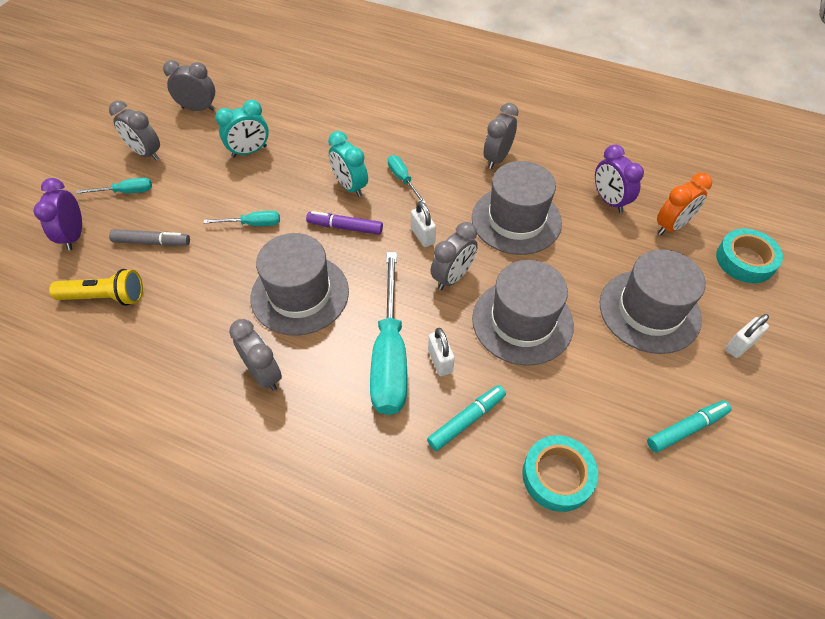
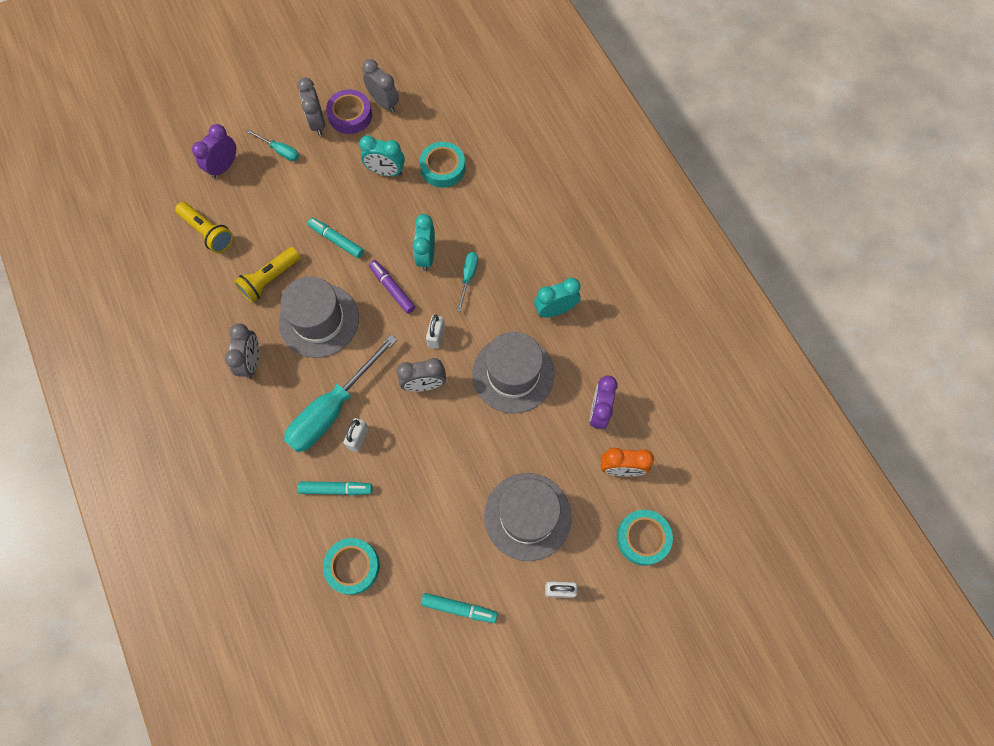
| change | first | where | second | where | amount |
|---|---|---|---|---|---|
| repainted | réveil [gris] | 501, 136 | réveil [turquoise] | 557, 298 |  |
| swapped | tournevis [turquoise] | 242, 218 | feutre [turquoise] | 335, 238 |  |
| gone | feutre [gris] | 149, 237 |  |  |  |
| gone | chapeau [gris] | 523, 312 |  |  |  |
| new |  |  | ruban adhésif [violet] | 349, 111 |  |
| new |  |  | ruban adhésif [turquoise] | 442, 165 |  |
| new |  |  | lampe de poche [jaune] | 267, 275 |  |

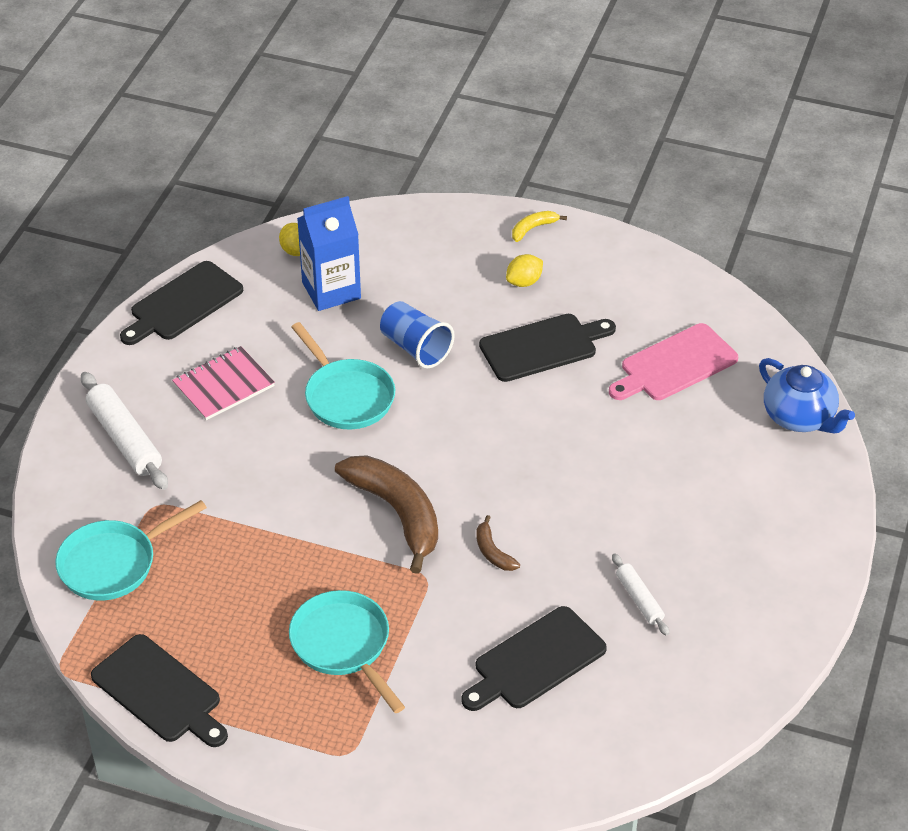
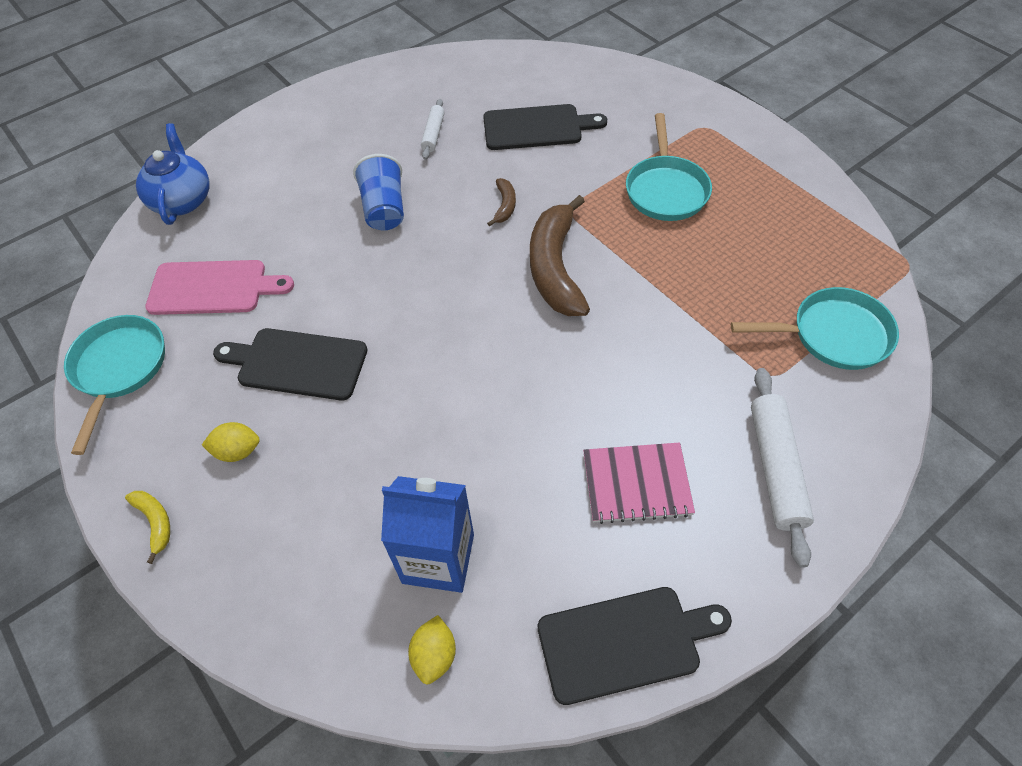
| change | first | where | second | where | amount |
|---|---|---|---|---|---|
| rotated | banane [jaune] | 539, 226 |  | 147, 527 | 120 degrees counterclockwise |
| shifted | gobelet [bleu] | 417, 335 |  | 378, 192 |  |
| shifted | poêle [turquoise] | 343, 375 |  | 114, 385 |  |
| gone | planche à découper [noir] | 159, 690 |  |  |  |

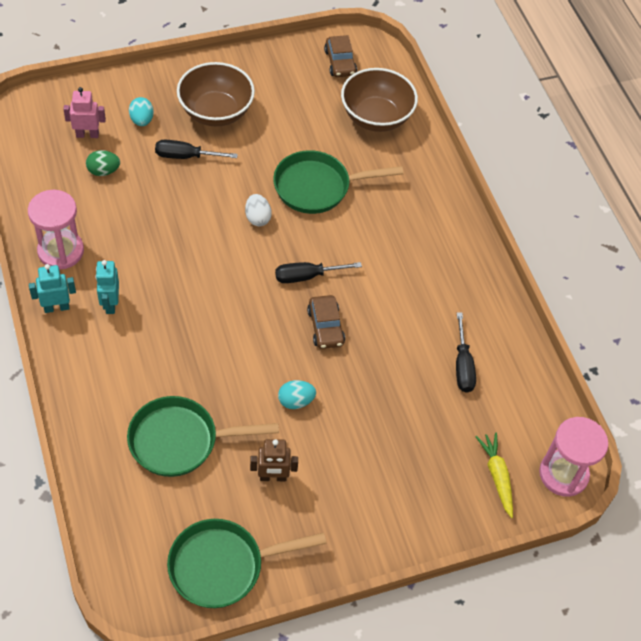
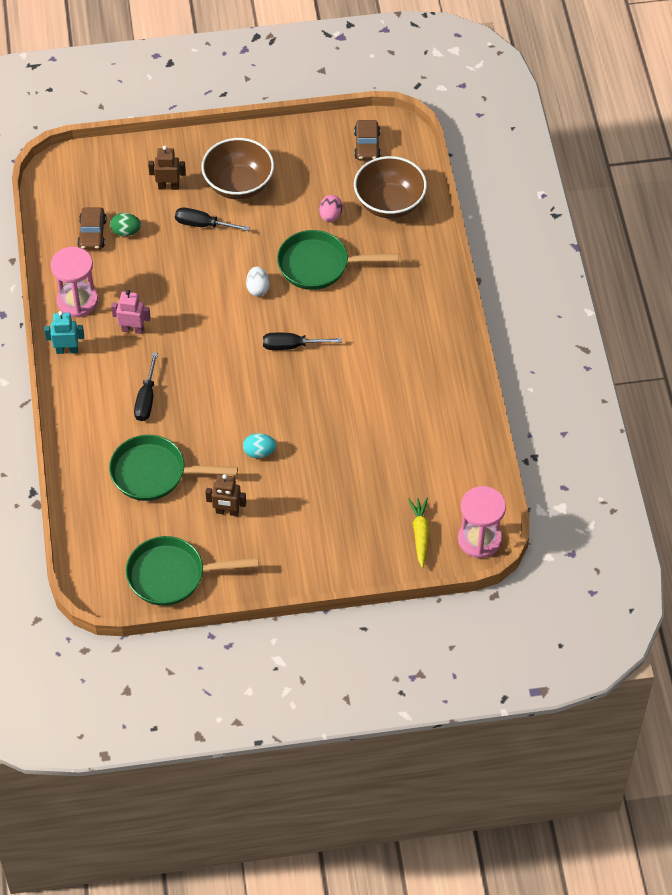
| change | first | where | second | where | amount |
|---|---|---|---|---|---|
| shifted | robot [rose] | 84, 112 |  | 131, 312 |  |
| swapped | œuf [turquoise] | 141, 111 | robot [marron] | 167, 168 |  |
| gone | robot [turquoise] | 107, 287 |  |  |  |
| shifted | voiture [marron] | 326, 322 |  | 92, 228 |  |
| shifted | tournevis [noir] | 466, 352 |  | 146, 387 |  |
| new |  |  | œuf [rose] | 331, 208 |  |

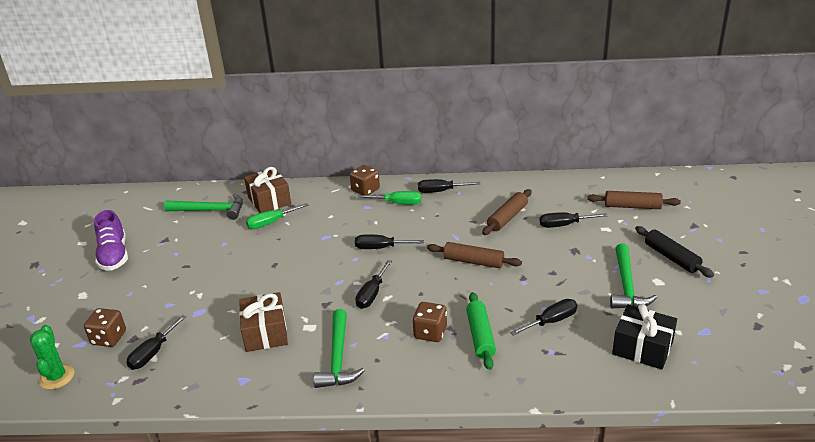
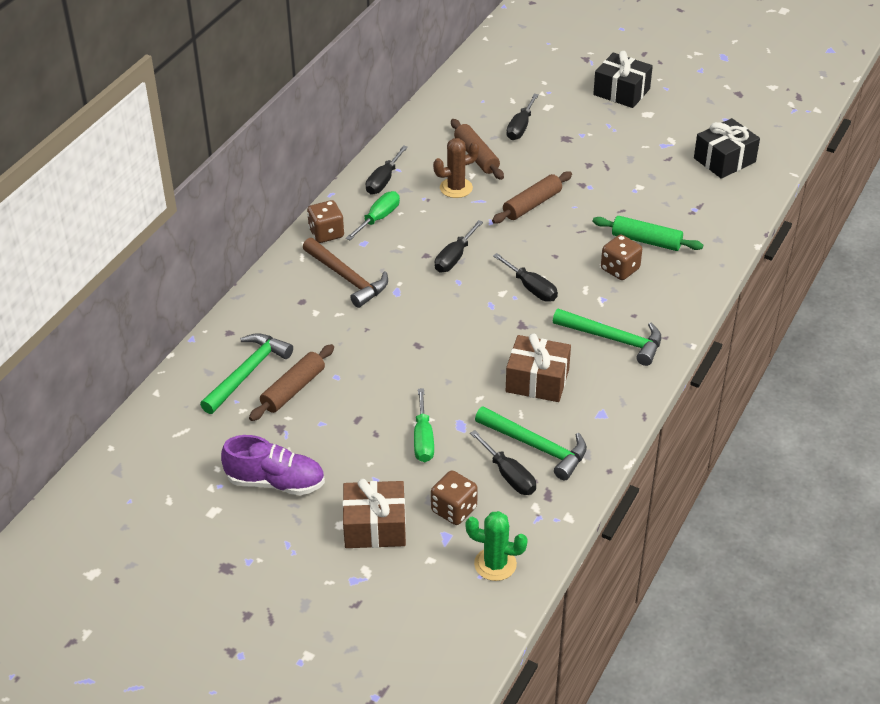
| change | first | where | second | where | amount |
|---|---|---|---|---|---|
| shifted | cadeau [marron] | 267, 190 |  | 374, 513 |  |
| shifted | rouleau à pâtisserie [marron] | 634, 200 |  | 291, 382 |  |
| shifted | tournevis [vert] | 277, 216 |  | 424, 425 |  |
| swapped | rouleau à pâtisserie [noir] | 674, 252 | cadeau [noir] | 623, 79 |  |
| shifted | marteau [vert] | 633, 275 |  | 531, 443 |  |
| gone | tournevis [noir] | 544, 317 |  |  |  |
| new |  |  | cactus [marron] | 456, 168 |  |
| new |  |  | marteau [marron] | 345, 273 |  |

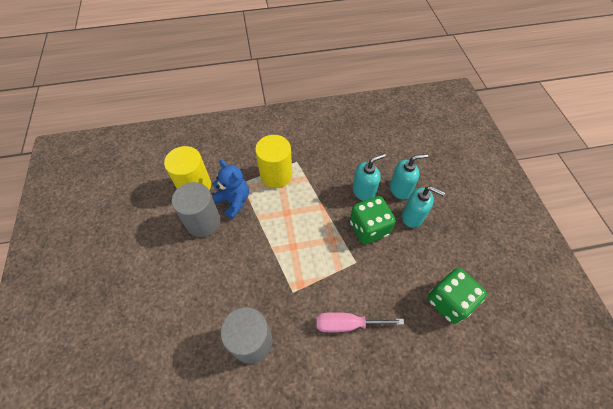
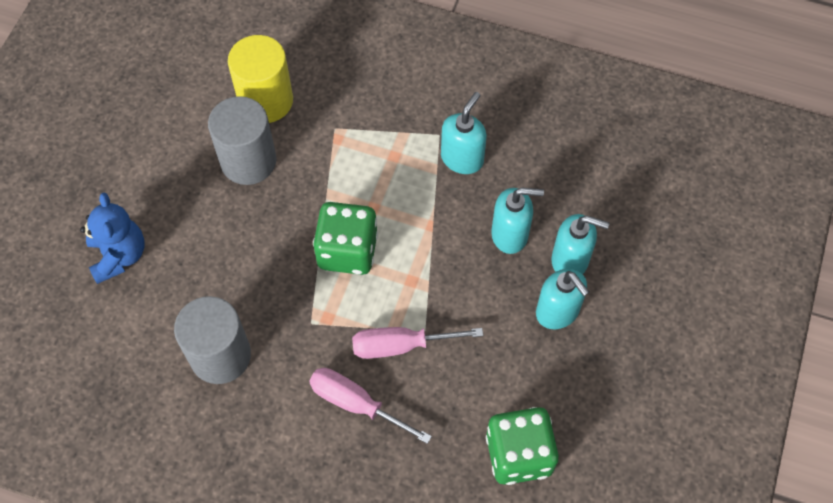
| change | first | where | second | where | amount |
|---|---|---|---|---|---|
| gone | cylindre [jaune] | 273, 161 |  |  |  |
| shifted | ours en peluche [bleu] | 230, 189 |  | 112, 238 |  |
| shifted | dé [vert] | 373, 220 |  | 345, 238 |  |
| new |  |  | distributeur de savon [turquoise] | 464, 133 |  |
| new |  |  | tournevis [rose] | 417, 343 |  |

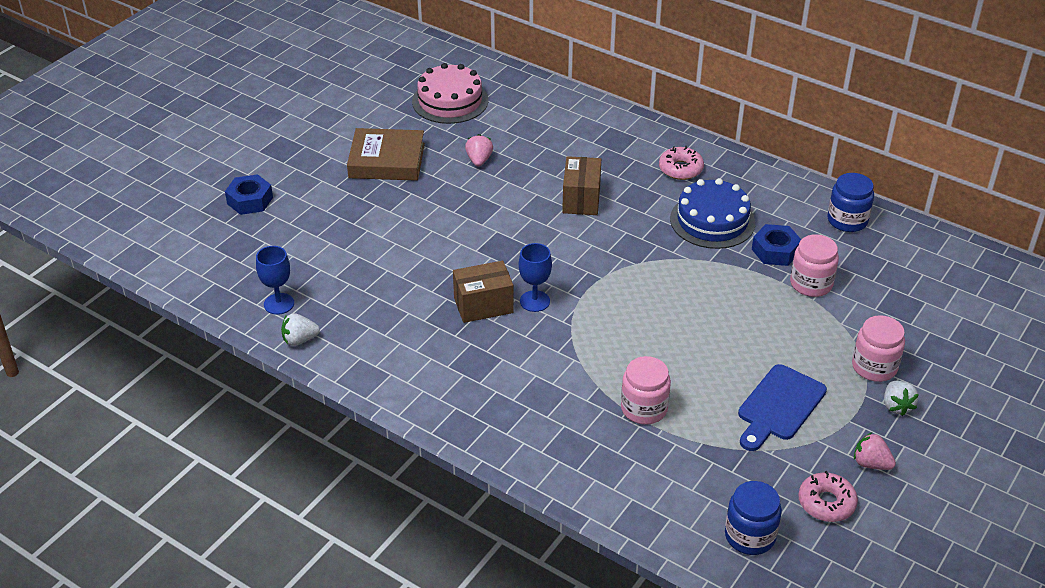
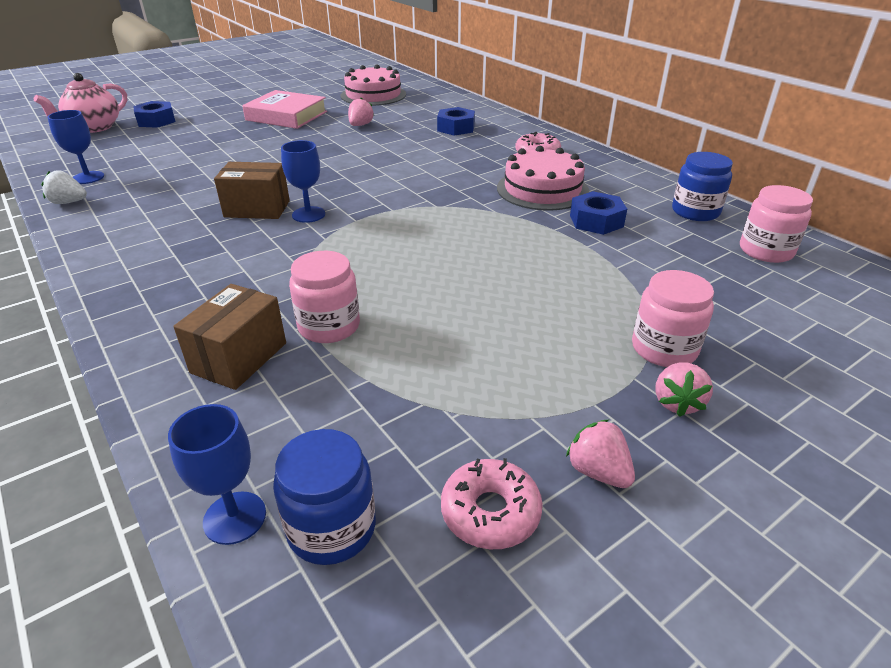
| change | first | where | second | where | amount |
|---|---|---|---|---|---|
| repainted | livre [marron] | 386, 154 | livre [rose] | 284, 109 |  |
| shifted | boîte [marron] | 581, 185 |  | 229, 337 |  |
| repainted | gâteau [bleu] | 712, 213 | gâteau [rose] | 543, 178 |  |
| shifted | bocal [rose] | 814, 265 |  | 776, 224 |  |
| gone | planche à découper [bleu] | 782, 407 |  |  |  |
| repainted | fraise [blanc] | 901, 398 | fraise [rose] | 684, 389 |  |
| new |  |  | théière [rose] | 80, 103 |  |
| new |  |  | écrou [bleu] | 456, 121 |  |
| new |  |  | verre à pied [bleu] | 217, 474 |  |

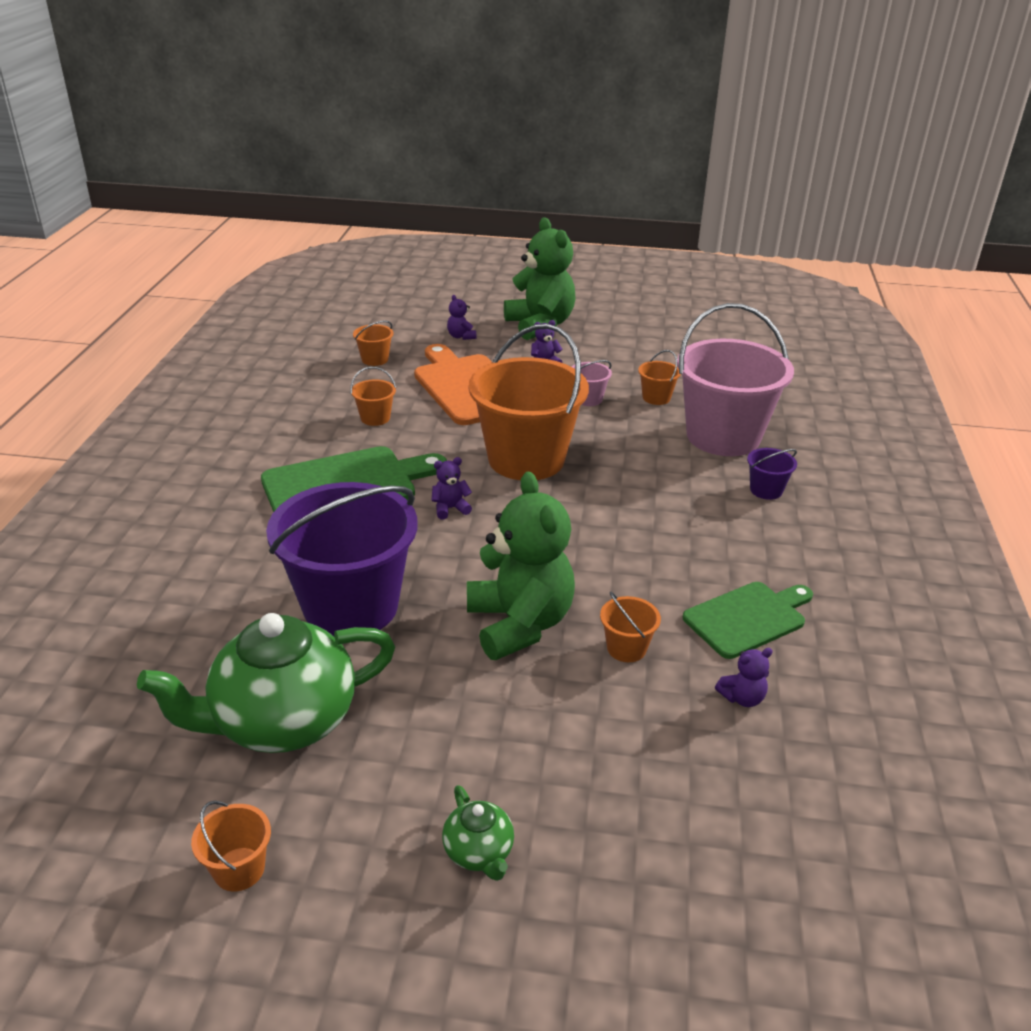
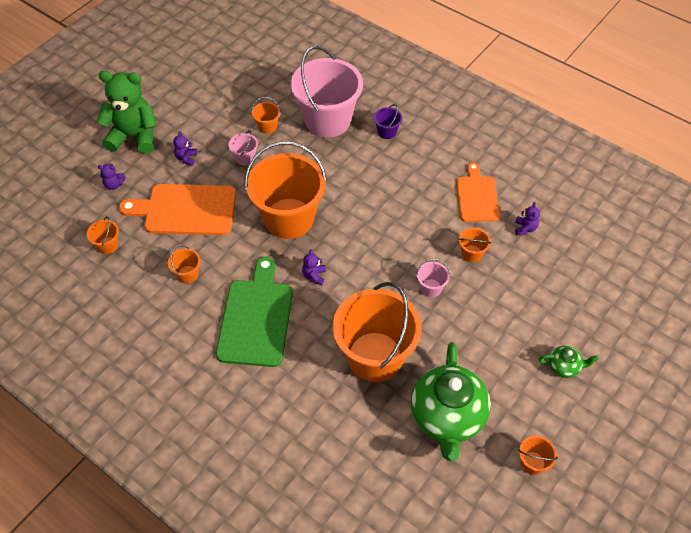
| change | first | where | second | where | amount |
|---|---|---|---|---|---|
| swapped | ours en peluche [vert] | 521, 565 | seau [rose] | 433, 278 |  |
| repainted | seau [violet] | 341, 559 | seau [orange] | 377, 332 |  |
| repainted | planche à découper [vert] | 748, 620 | planche à découper [orange] | 478, 192 |  |

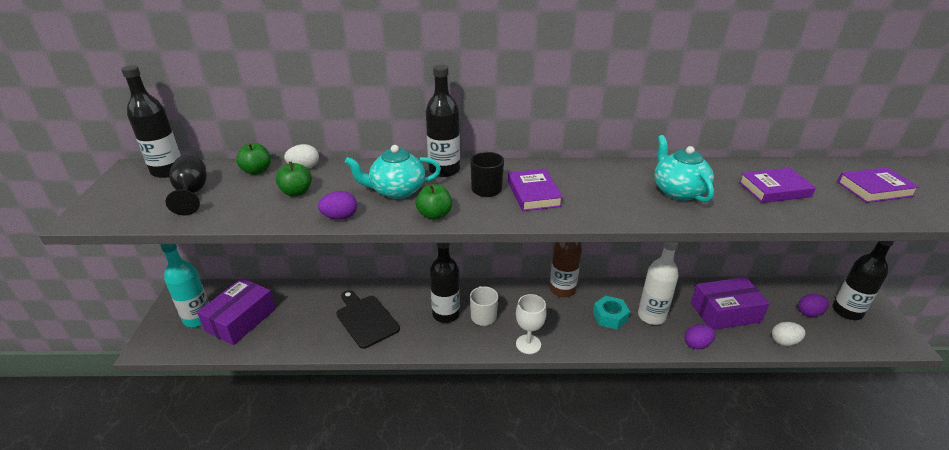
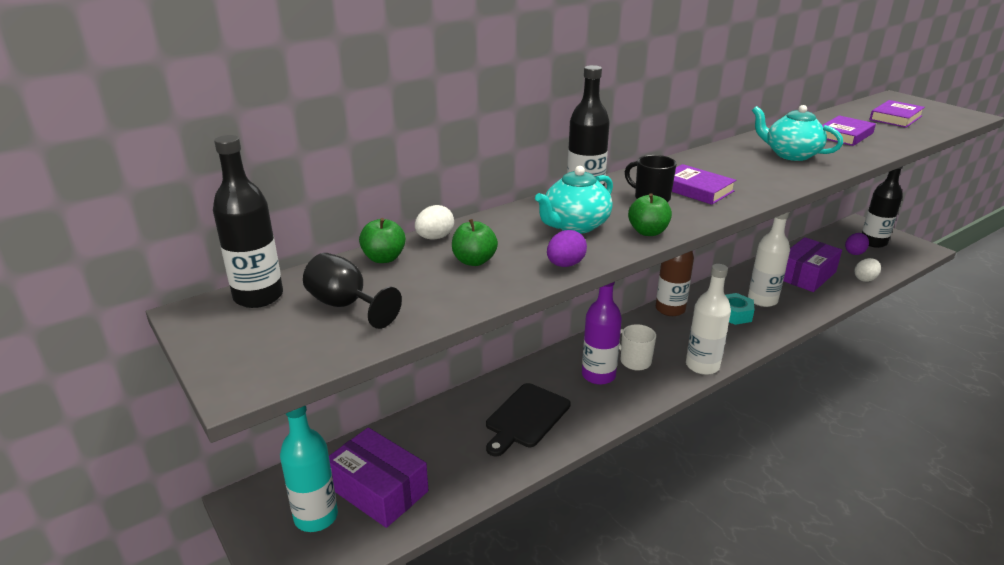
| change | first | where | second | where | amount |
|---|---|---|---|---|---|
| repainted | bouteille [noir] | 445, 283 | bouteille [violet] | 602, 333 |  |
| rotated | boîte [violet] | 236, 311 |  | 379, 477 | 45 degrees counterclockwise |
| rotated | planche à découper [noir] | 368, 319 |  | 528, 419 | 75 degrees counterclockwise |
| swapped | verre à pied [blanc] | 531, 324 | bouteille [blanc] | 708, 319 |  |
| gone | œuf [violet] | 699, 337 |  |  |  |

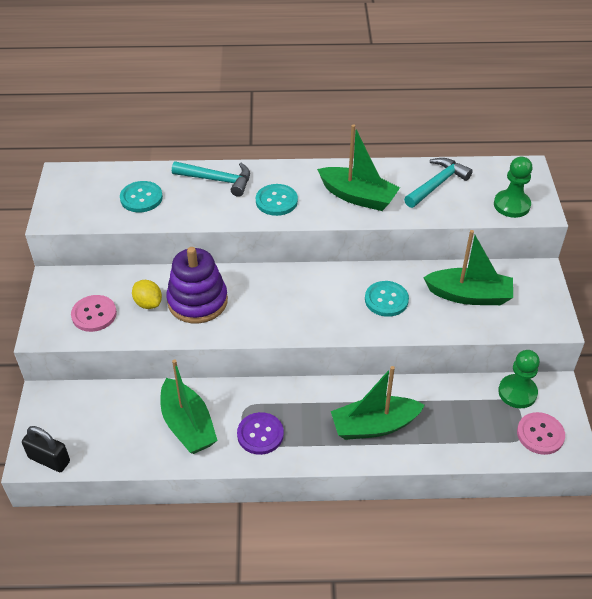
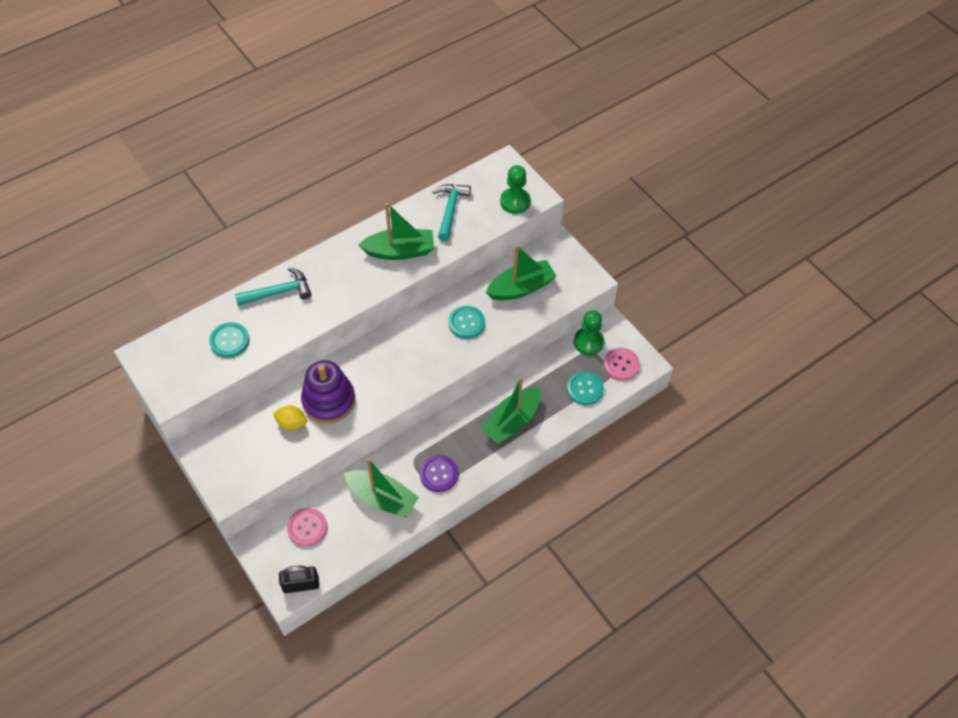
| change | first | where | second | where | amount |
|---|---|---|---|---|---|
| shifted | bouton [turquoise] | 277, 200 |  | 585, 388 |  |
| shifted | bouton [rose] | 94, 313 |  | 307, 527 |  |

